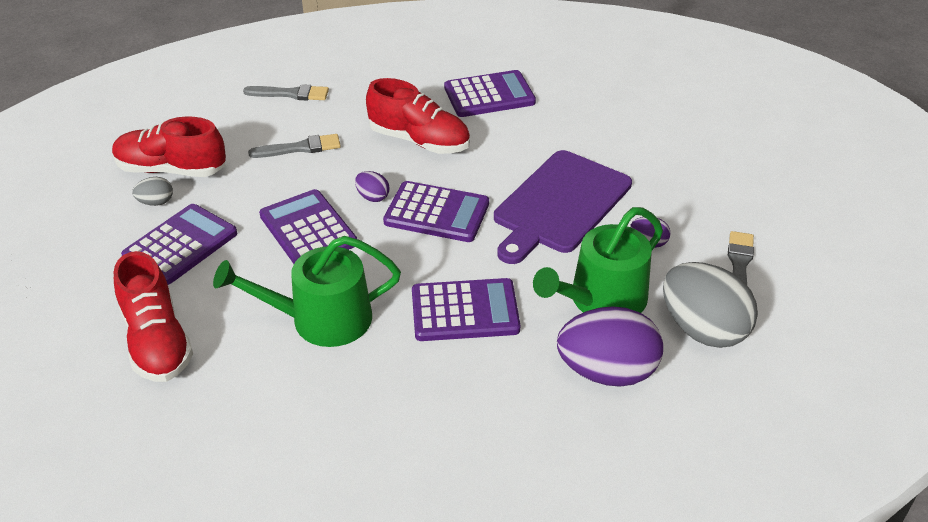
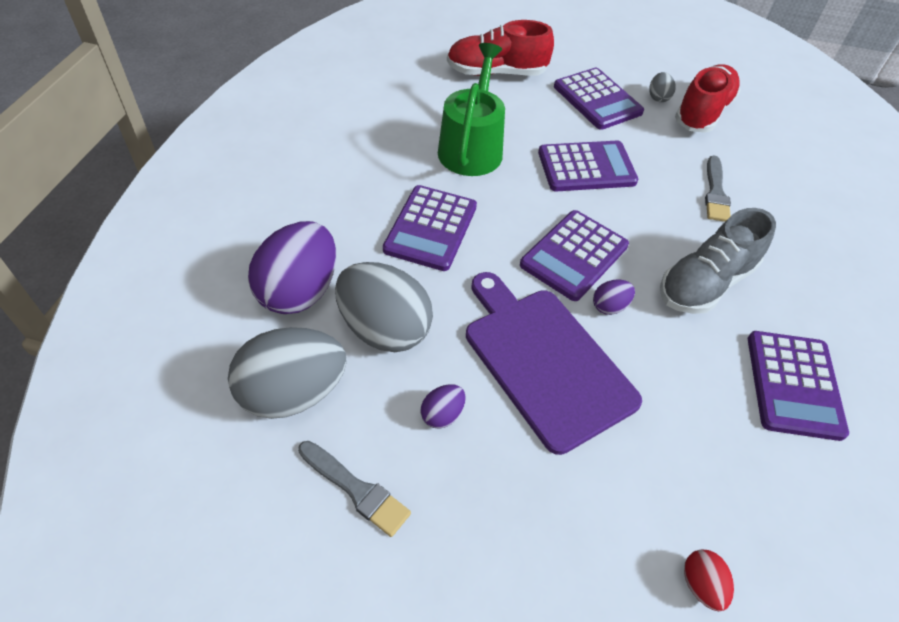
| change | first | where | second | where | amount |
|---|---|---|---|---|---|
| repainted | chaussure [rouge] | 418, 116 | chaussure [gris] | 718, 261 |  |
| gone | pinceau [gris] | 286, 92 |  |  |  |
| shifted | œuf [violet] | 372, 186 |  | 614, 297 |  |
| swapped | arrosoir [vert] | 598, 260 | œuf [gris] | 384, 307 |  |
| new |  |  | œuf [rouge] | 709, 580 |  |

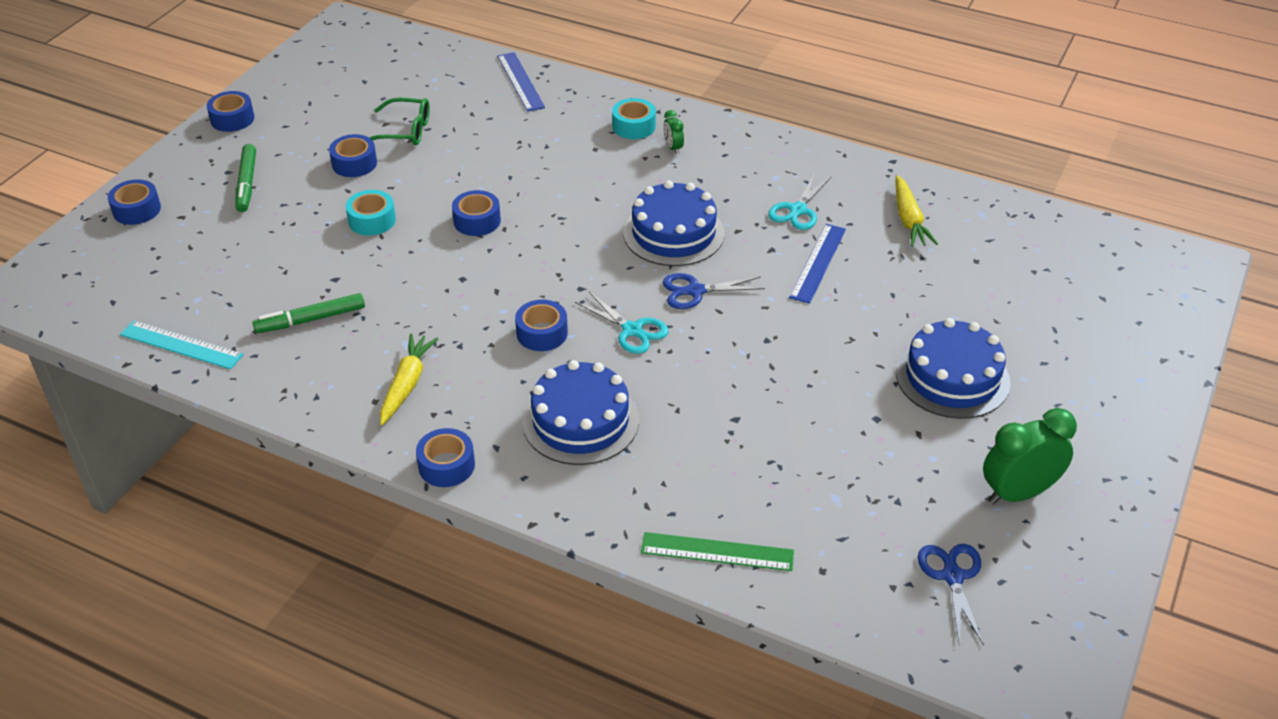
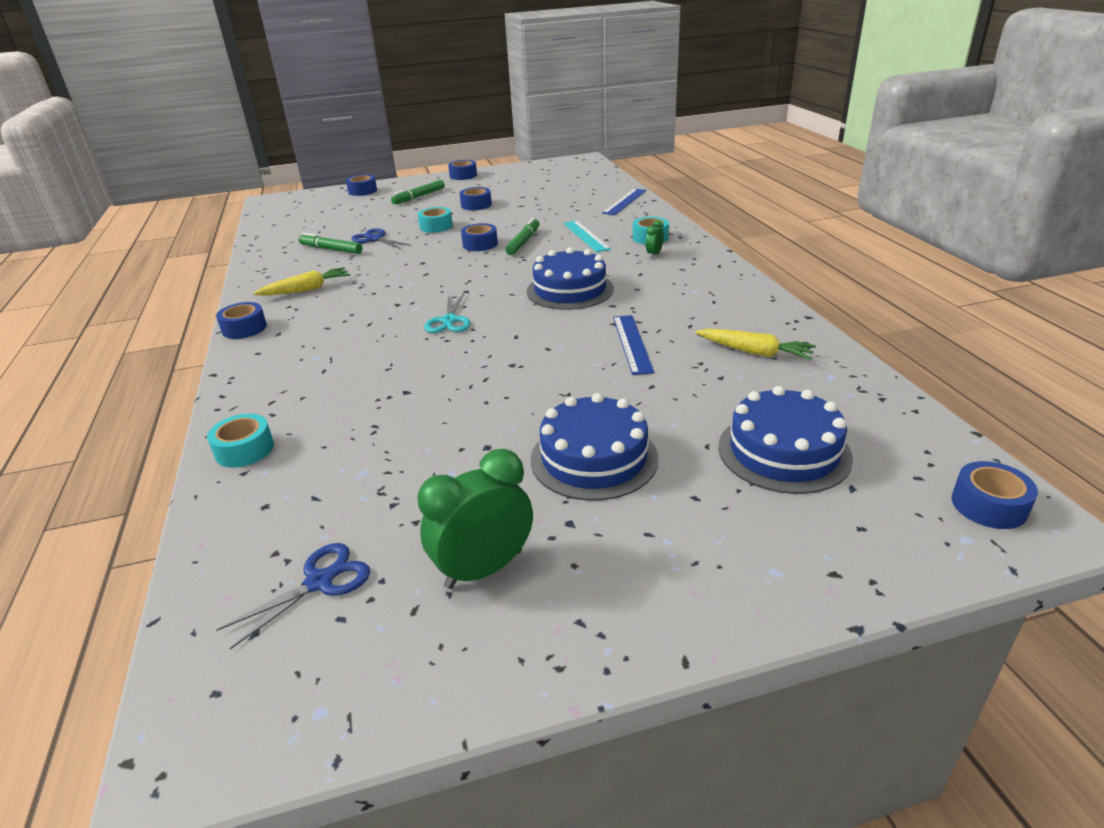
| change | first | where | second | where | amount |
|---|---|---|---|---|---|
| gone | lunettes [vert] | 399, 121 |  |  |  |
| gone | ciseaux [turquoise] | 800, 201 |  |  |  |
| rotated | carotte [jaune] | 916, 211 |  | 755, 344 | 105 degrees counterclockwise |
| rotated | règle [bleu] | 817, 264 |  | 633, 345 | 75 degrees counterclockwise |
| shifted | ciseaux [bleu] | 714, 291 |  | 381, 238 |  |
| shifted | ruban adhésif [bleu] | 541, 325 |  | 995, 495 |  |
| shifted | règle [turquoise] | 182, 344 |  | 587, 236 |  |
| shifted | gâteau [bleu] | 580, 412 |  | 785, 440 |  |
| rotated | réveil [vert] | 1030, 456 |  | 475, 519 | 60 degrees counterclockwise |
| swapped | règle [vert] | 717, 551 | ruban adhésif [turquoise] | 240, 441 |  |
| new |  |  | feutre [vert] | 522, 236 |  |

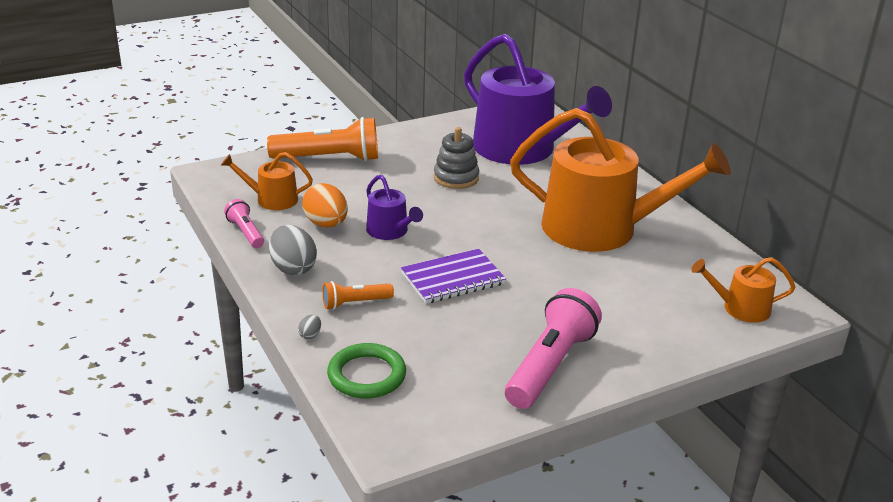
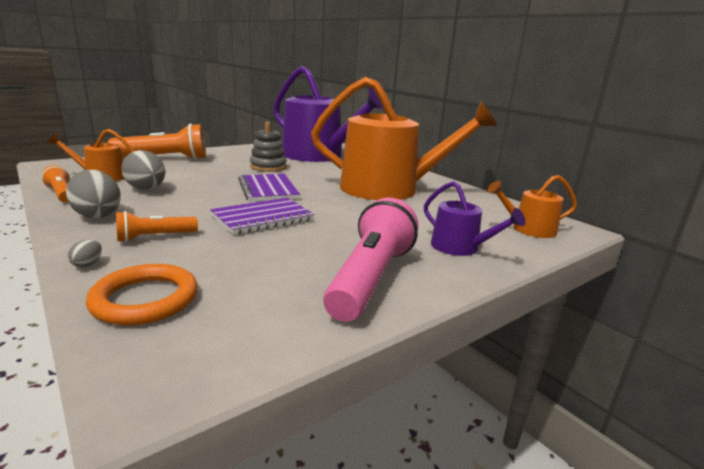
| change | first | where | second | where | amount |
|---|---|---|---|---|---|
| shifted | arrosoir [violet] | 394, 207 |  | 474, 218 |  |
| repainted | œuf [orange] | 325, 205 | œuf [gris] | 143, 169 |  |
| repainted | lampe de poche [rose] | 244, 223 | lampe de poche [orange] | 55, 184 |  |
| repainted | anneau [vert] | 366, 370 | anneau [orange] | 142, 294 |  |
| new |  |  | carnet [violet] | 269, 188 |  |

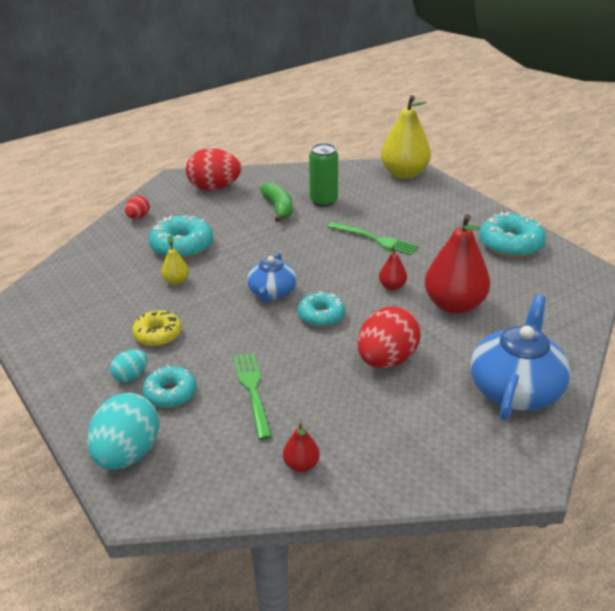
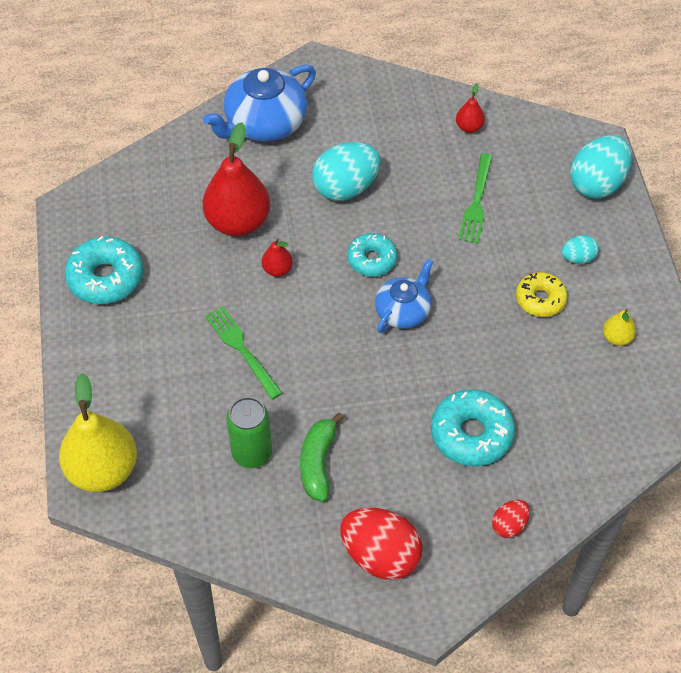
| change | first | where | second | where | amount |
|---|---|---|---|---|---|
| shifted | poire [jaune] | 175, 260 |  | 619, 327 |  |
| repainted | œuf [rouge] | 389, 337 | œuf [turquoise] | 346, 171 |  |
| gone | beignet [turquoise] | 169, 386 |  |  |  |

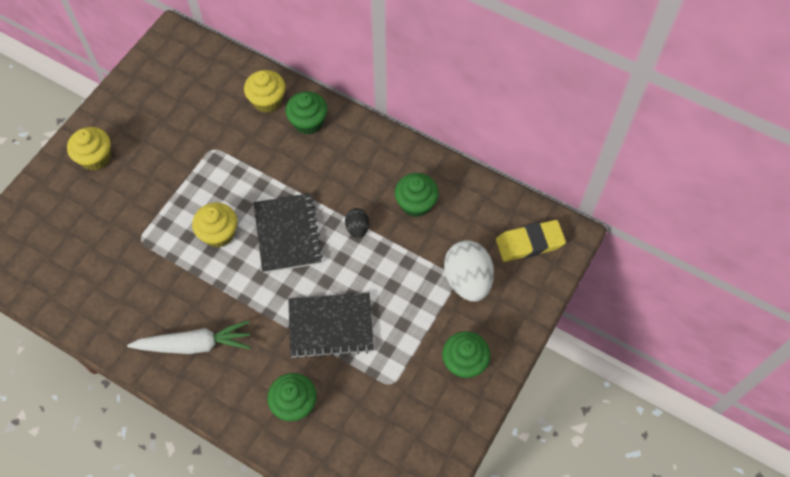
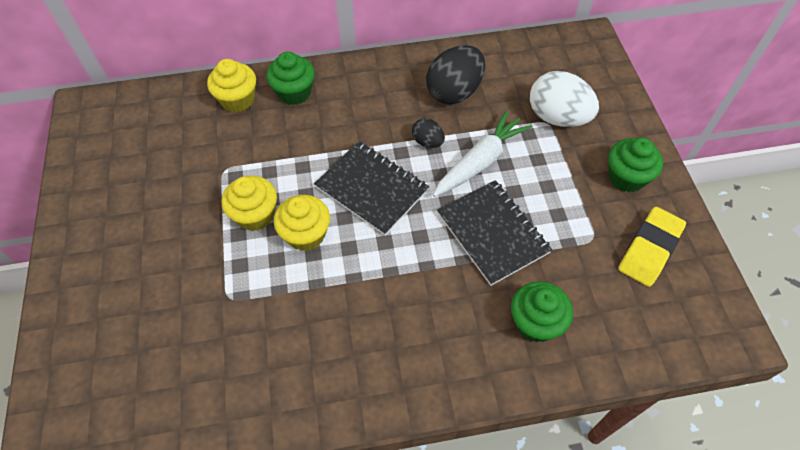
| change | first | where | second | where | amount |
|---|---|---|---|---|---|
| shifted | muffin [jaune] | 89, 149 |  | 249, 203 |  |
| swapped | muffin [vert] | 417, 195 | œuf [noir] | 455, 74 |  |
| shifted | gomme [jaune] | 531, 241 |  | 652, 247 |  |
| rotated | carnet [noir] | 331, 325 |  | 494, 233 | 75 degrees counterclockwise |
| shifted | carotte [blanc] | 189, 337 |  | 482, 153 |  |

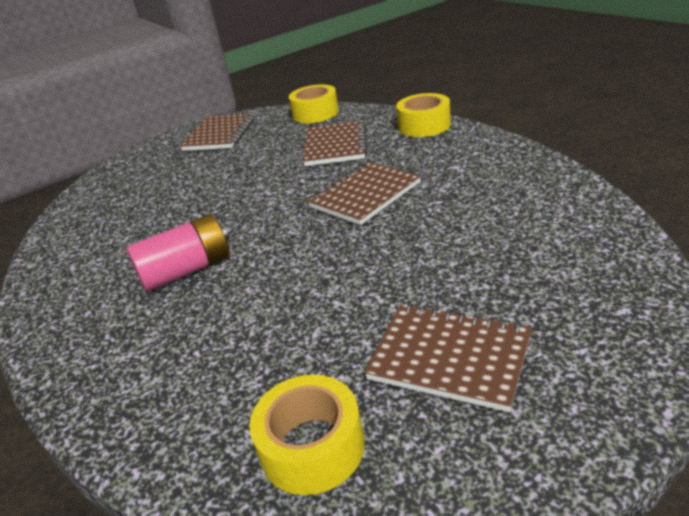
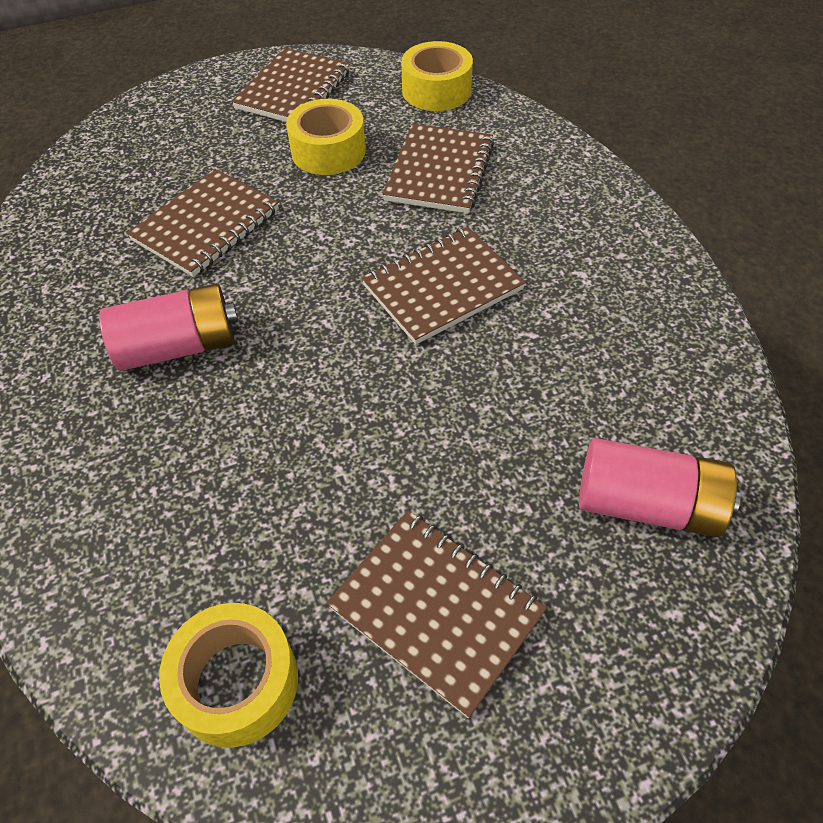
| change | first | where | second | where | amount |
|---|---|---|---|---|---|
| shifted | ruban adhésif [jaune] | 423, 115 |  | 326, 137 |  |
| new |  |  | carnet [marron] | 203, 223 |  |
| new |  |  | pile [rose] | 659, 487 |  |

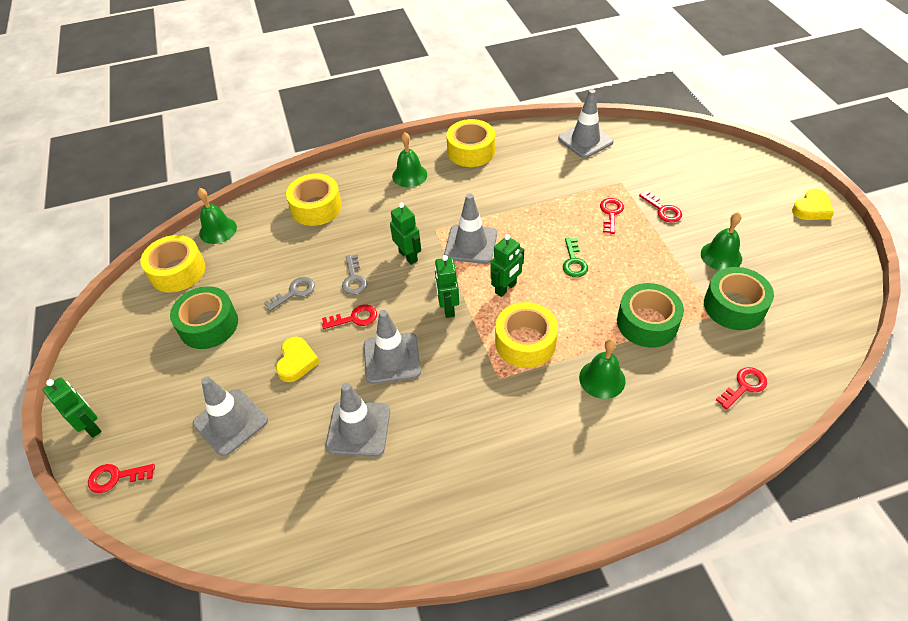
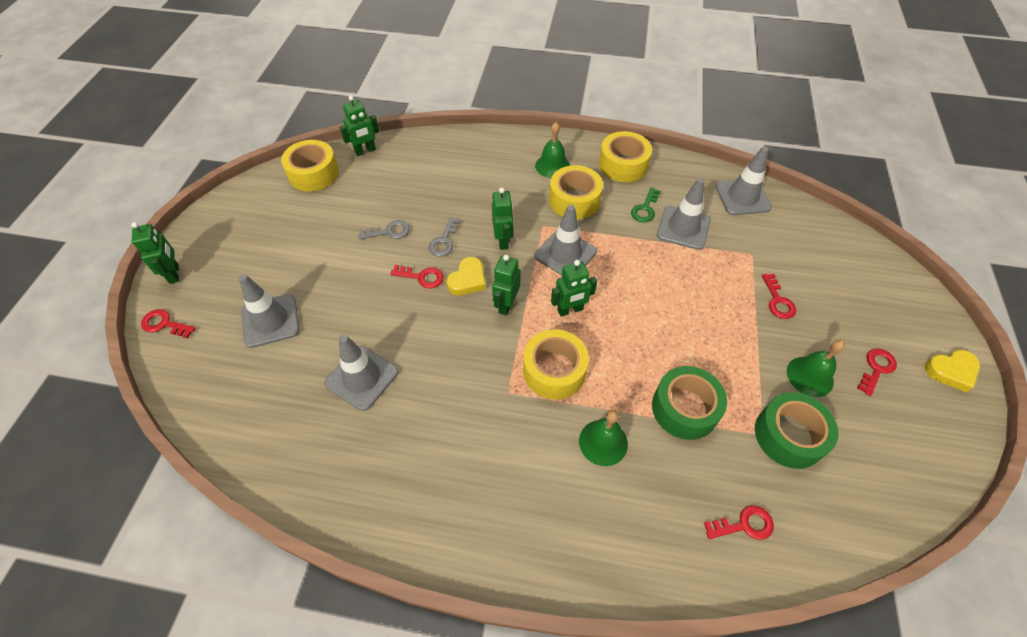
| change | first | where | second | where | amount |
|---|---|---|---|---|---|
| shifted | ruban adhésif [jaune] | 314, 200 |  | 576, 192 |  |
| swapped | cloche [vert] | 217, 216 | robot [vert] | 359, 125 |  |
| shifted | clé [rouge] | 612, 216 |  | 877, 372 |  |
| shifted | clé [vert] | 575, 257 |  | 646, 205 |  |
| gone | ruban adhésif [vert] | 204, 317 |  |  |  |
| shifted | cône de chantier [gris] | 392, 347 |  | 684, 214 |  |
| shifted | cœur [jaune] | 297, 359 |  | 466, 276 |  |

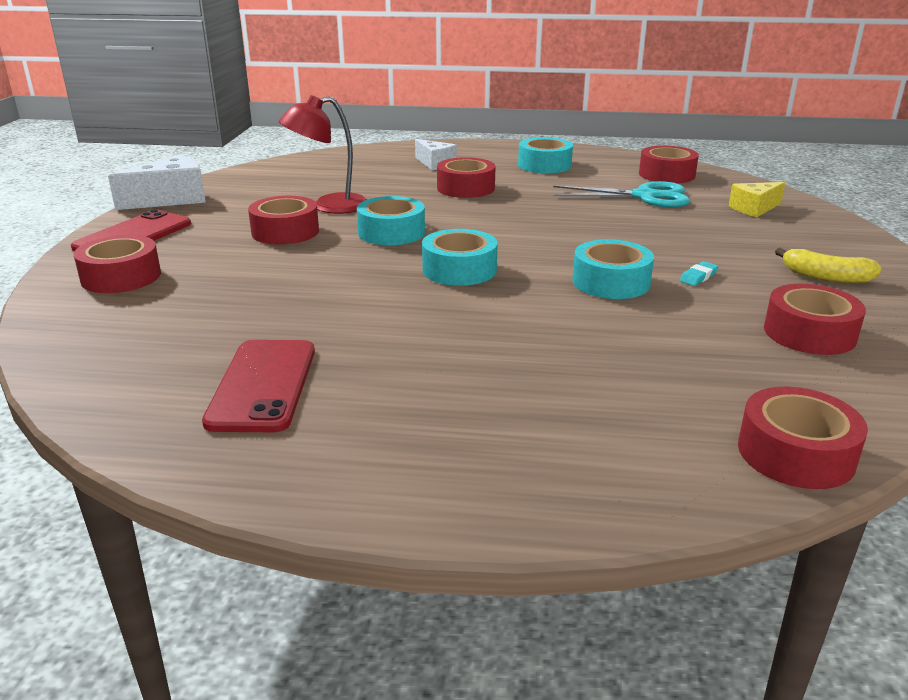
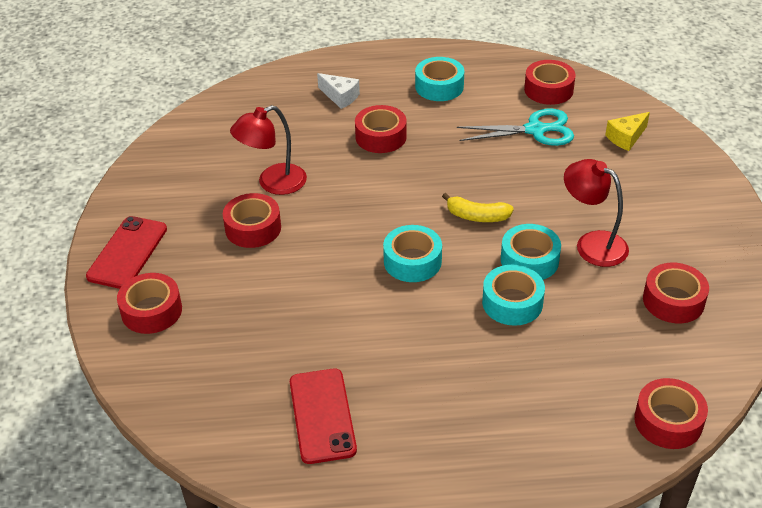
| change | first | where | second | where | amount |
|---|---|---|---|---|---|
| gone | fromage [blanc] | 157, 182 |  |  |  |
| shifted | ruban adhésif [turquoise] | 391, 220 |  | 513, 295 |  |
| shifted | banane [jaune] | 828, 265 |  | 478, 207 |  |
| swapped | gomme [turquoise] | 699, 273 | lampe [rouge] | 596, 213 |  |

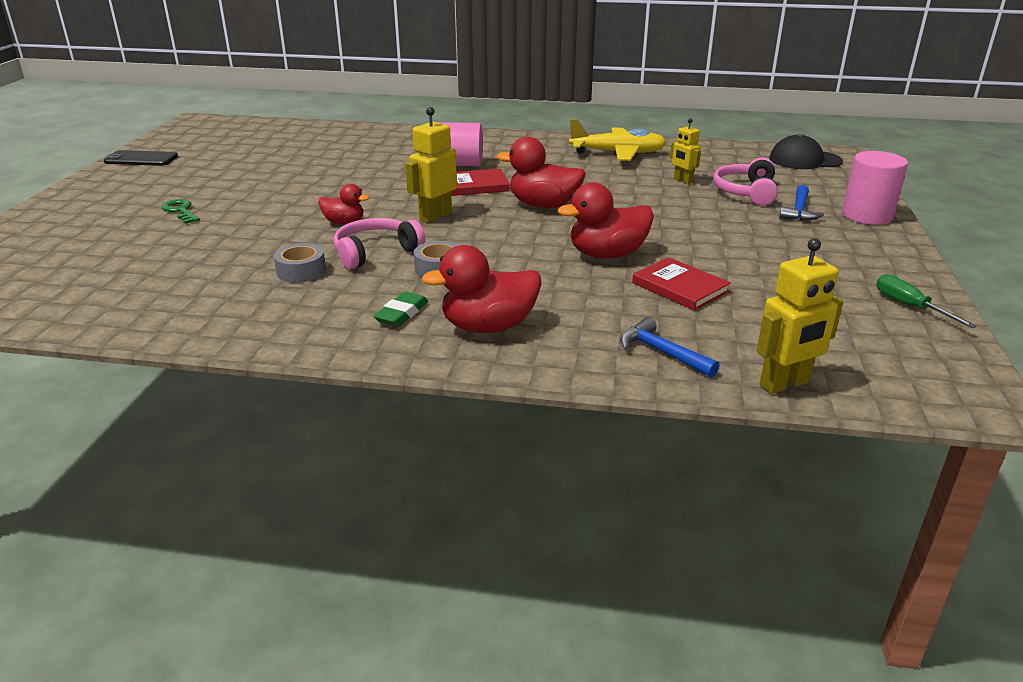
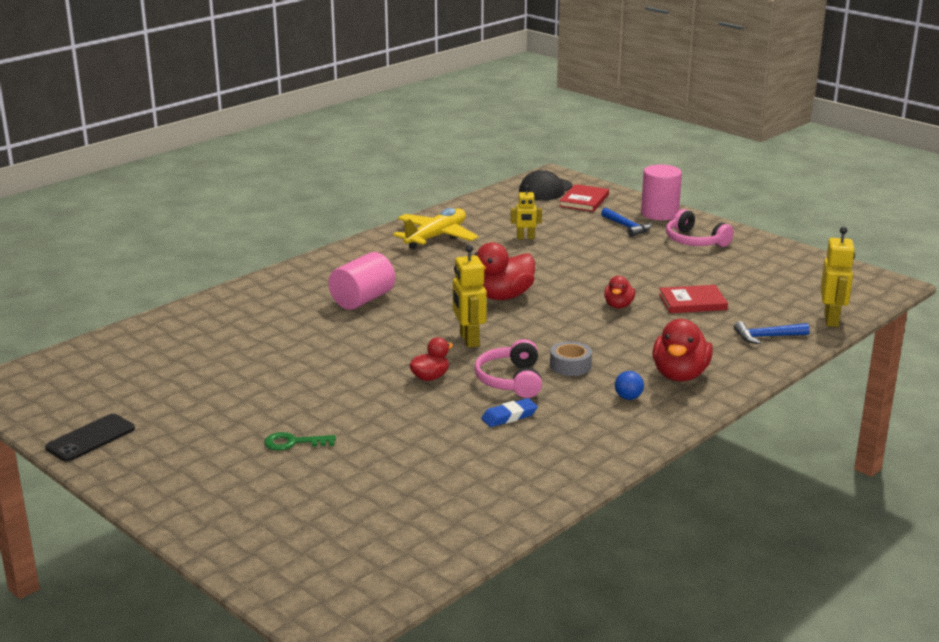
| change | first | where | second | where | amount |
|---|---|---|---|---|---|
| shifted | casque audio [rose] | 745, 181 |  | 700, 228 |  |
| shifted | livre [rouge] | 480, 182 |  | 584, 198 |  |
| scaled | canard [rouge] | 606, 220 |  | 619, 292 | x0.58 |
| swapped | ruban adhésif [gris] | 300, 263 | gomme [bleu] | 509, 412 |  |
| gone | tournevis [vert] | 926, 301 |  |  |  |
| swapped | gomme [vert] | 400, 309 | balle [bleu] | 629, 385 |  |

